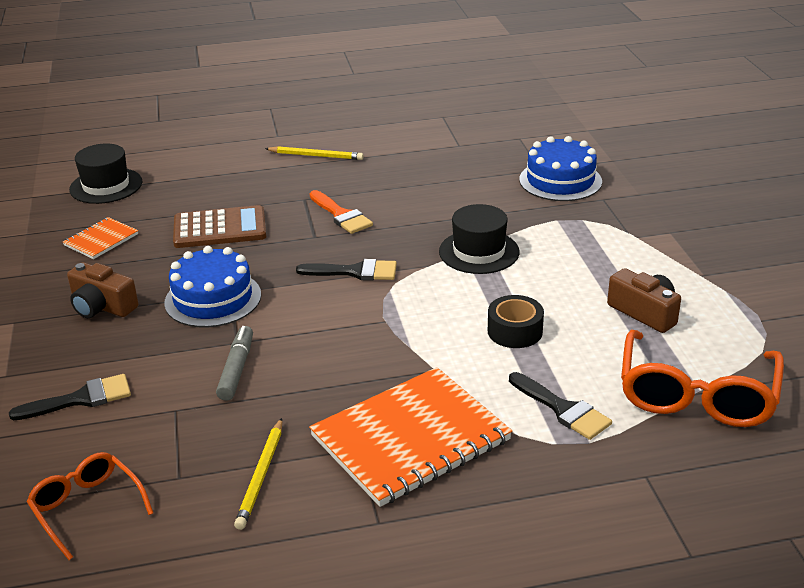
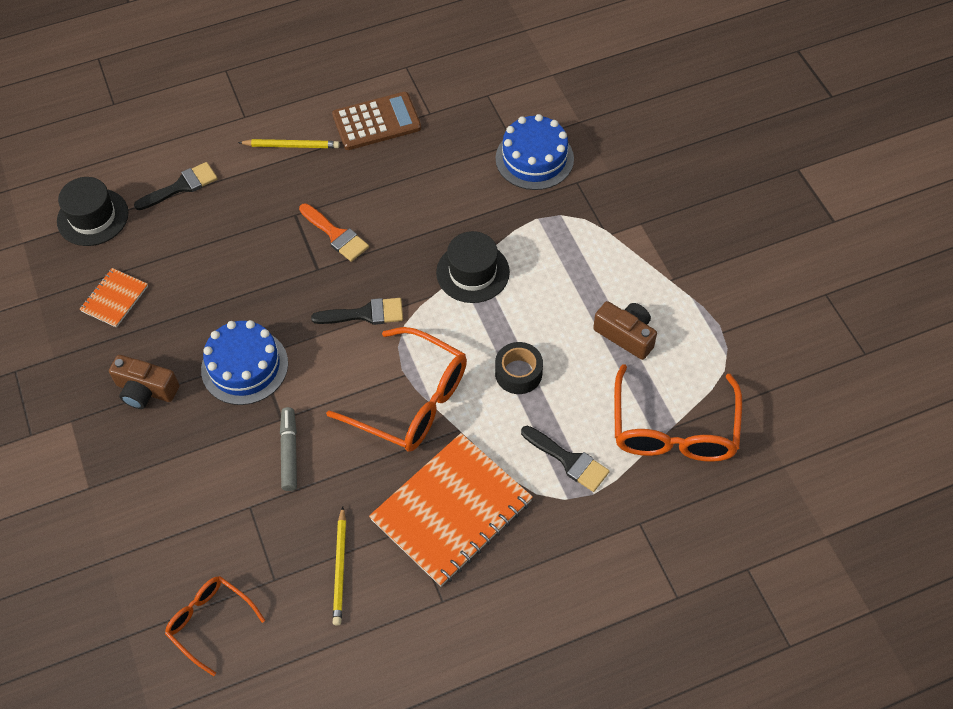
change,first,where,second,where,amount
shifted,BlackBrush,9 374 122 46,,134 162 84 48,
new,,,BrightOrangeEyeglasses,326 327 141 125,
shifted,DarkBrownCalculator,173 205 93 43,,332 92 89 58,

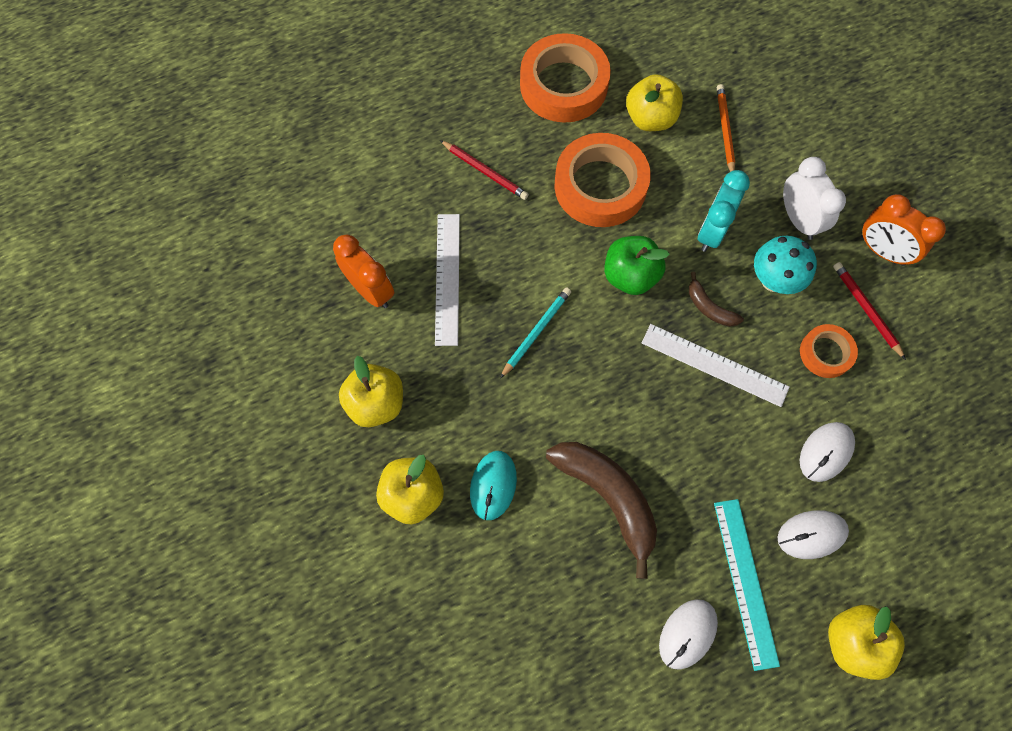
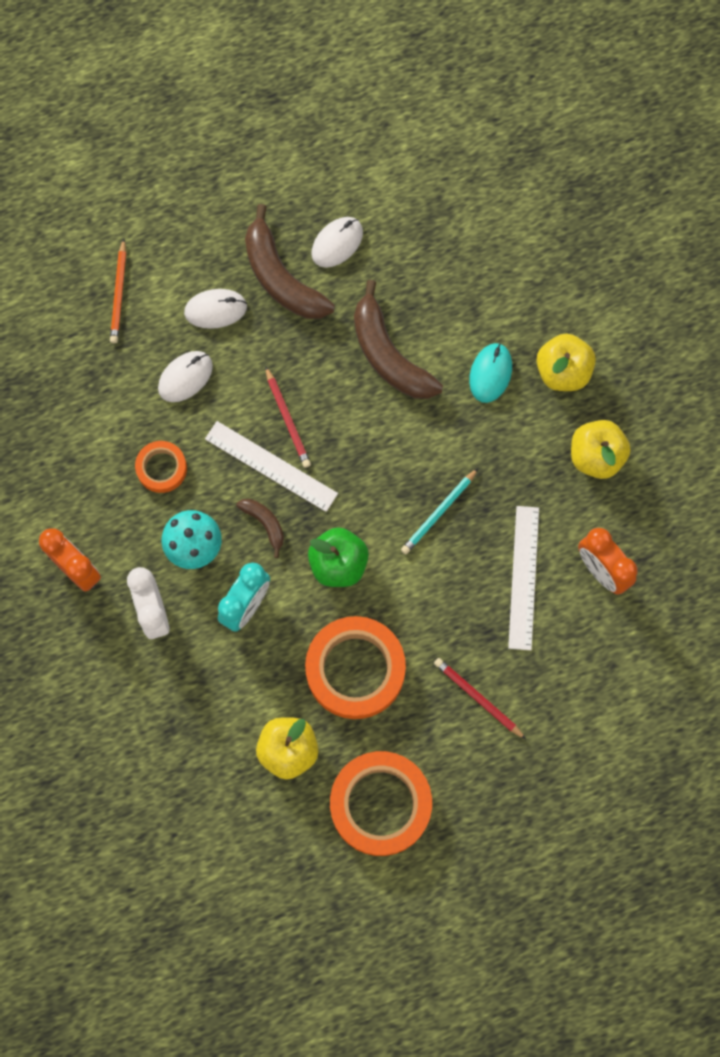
change,first,where,second,where,amount
shifted,BrightOrangePencil,717 84 18 88,,110 239 16 104,
swapped,AquaMeasuringStick,714 499 66 172,DarkBrownBanana,245 204 90 115,
shifted,ScarletPencil,833 262 73 98,,265 366 46 102,
gone,GoldenAppleFruit,828 605 77 75,,,

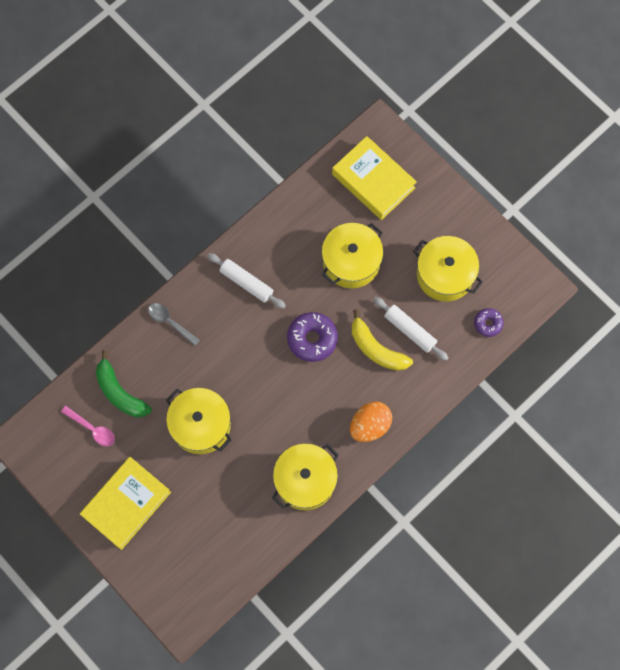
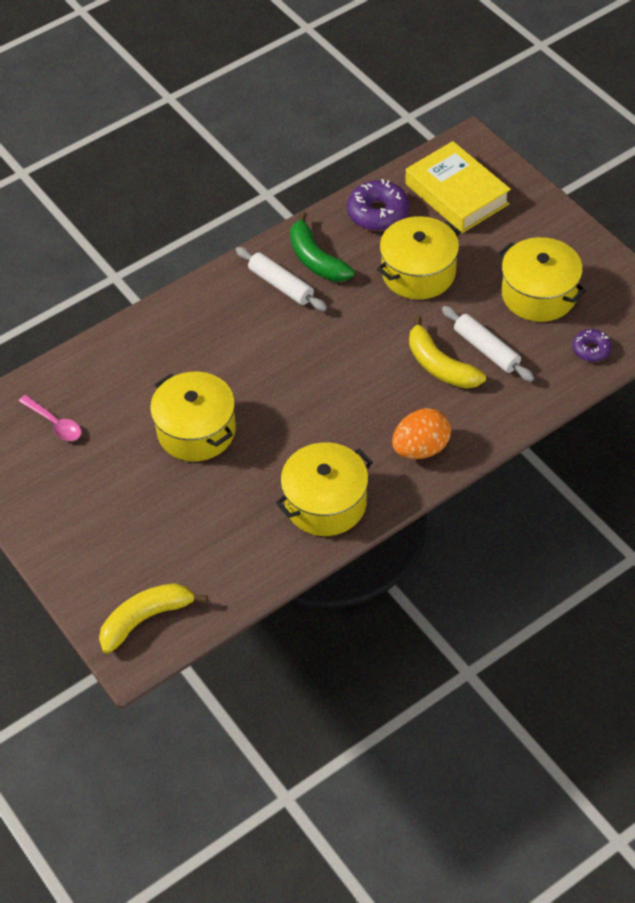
change,first,where,second,where,amount
new,,,GoldenBanana,99 583 109 71,
shifted,GreenBanana,96 350 56 67,,290 212 65 70,
shifted,PurpleGlazedDonut,287 312 51 50,,347 179 62 52,
gone,GoldenBook,80 457 91 93,,,
gone,AshGreySpoon,148 303 52 43,,,

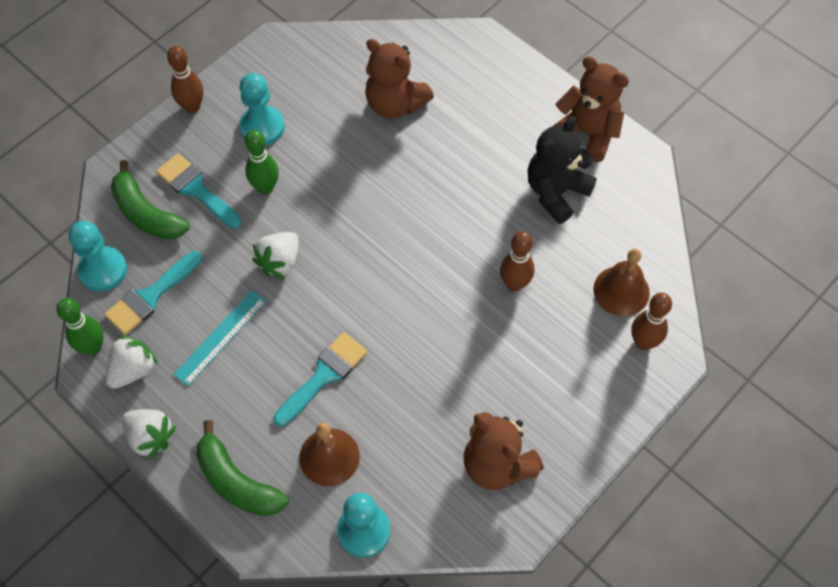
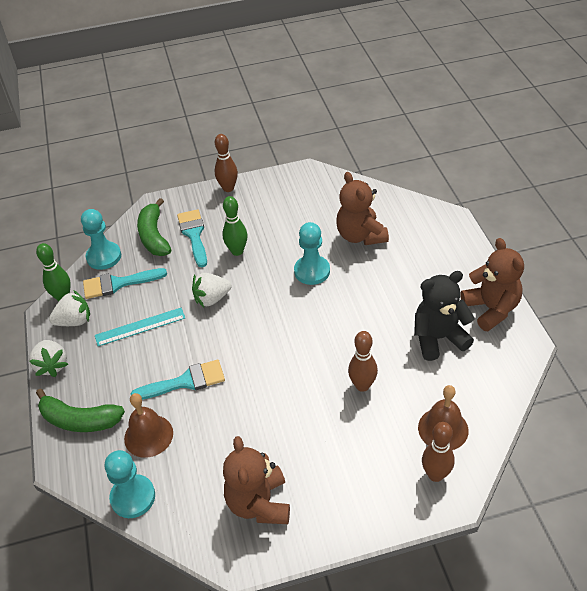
change,first,where,second,where,amount
rotated,GreenBanana,196 420 93 96,,36 389 89 43,60 degrees counterclockwise
shifted,AquaChessPawn,239 73 46 72,,294 222 36 63,

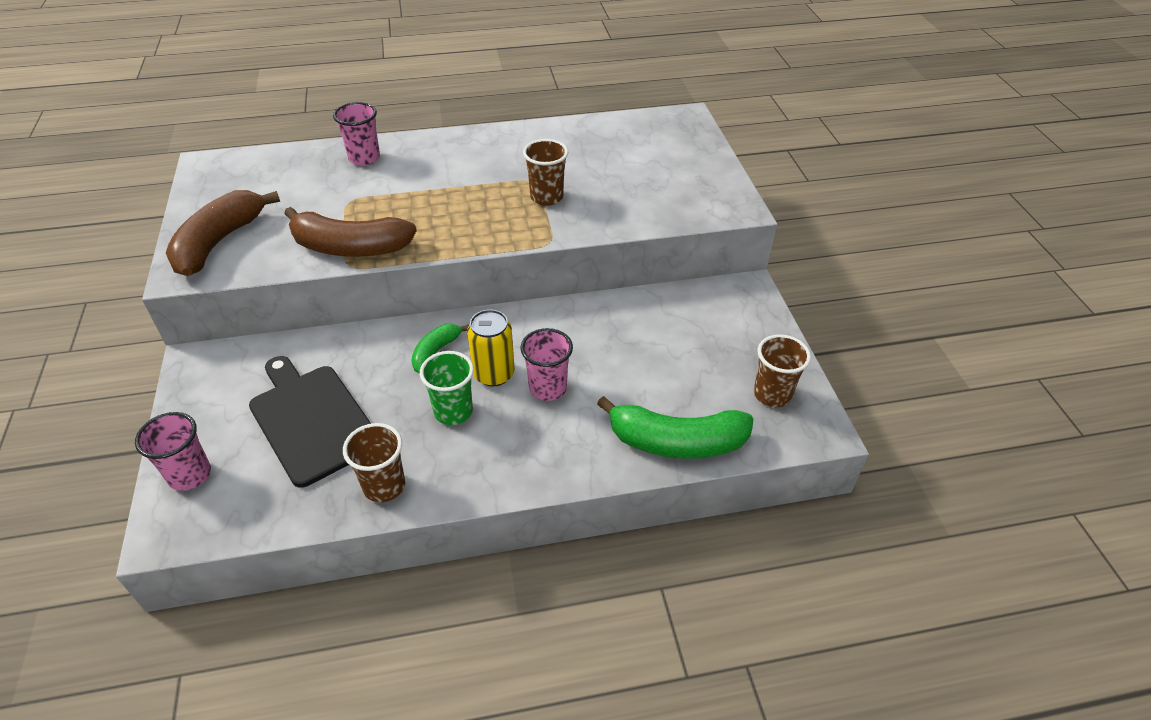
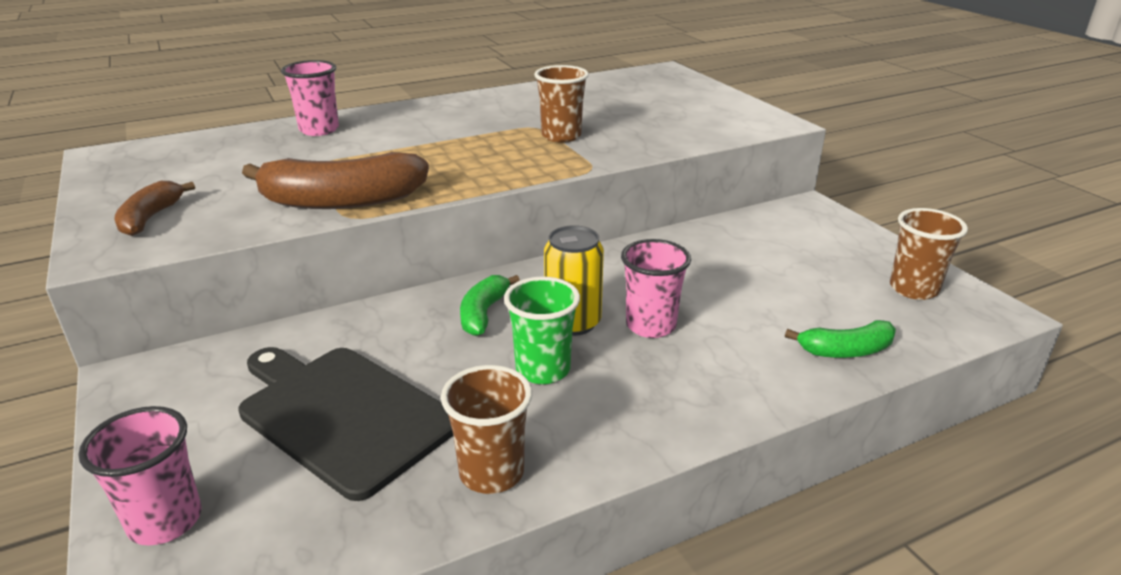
change,first,where,second,where,amount
scaled,DarkBrownBanana,166 190 114 86,,114 181 81 55,x0.55
scaled,GreenBanana,597 396 156 63,,785 320 111 38,x0.55

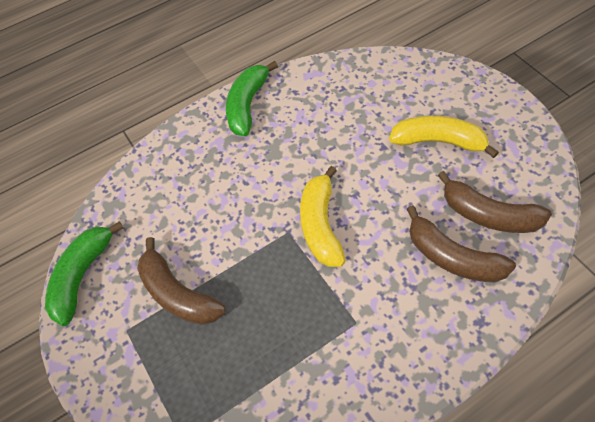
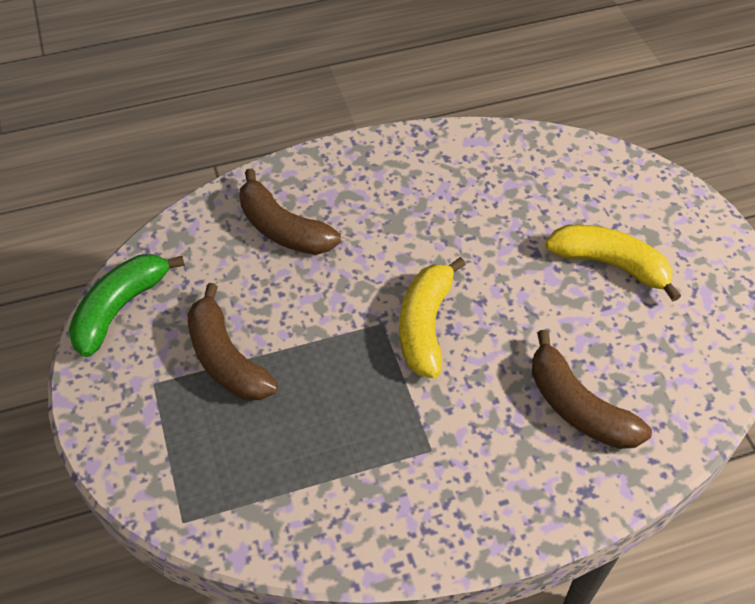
change,first,where,second,where,amount
shifted,DarkBrownBanana,437 171 115 62,,239 168 102 87,
gone,GreenBanana,226 61 52 75,,,

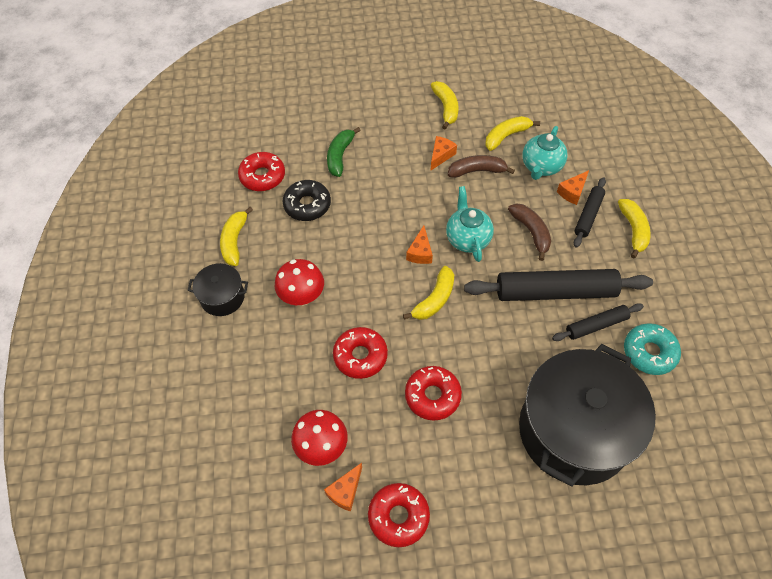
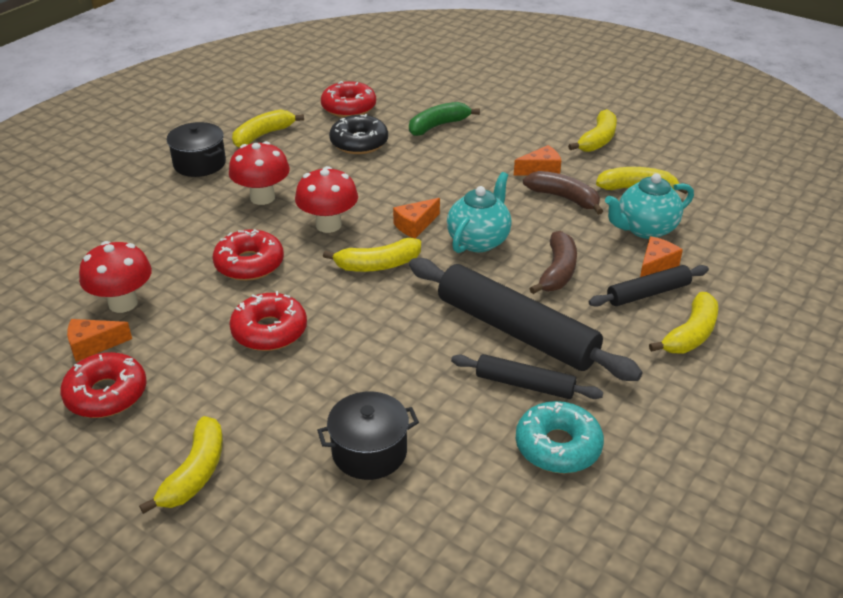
change,first,where,second,where,amount
new,,,GoldenBanana,139 416 84 98,
new,,,ScarletFungus,295 166 63 67,
scaled,BlackCookingPot,519 344 137 143,,317 391 102 89,x0.45
rotated,BrightOrangeCheese,557 170 32 35,,640 236 43 41,135 degrees clockwise

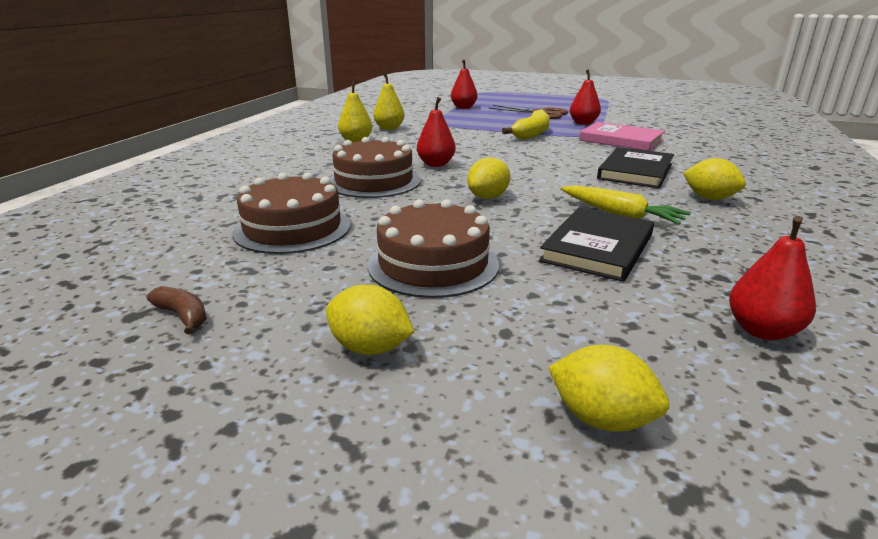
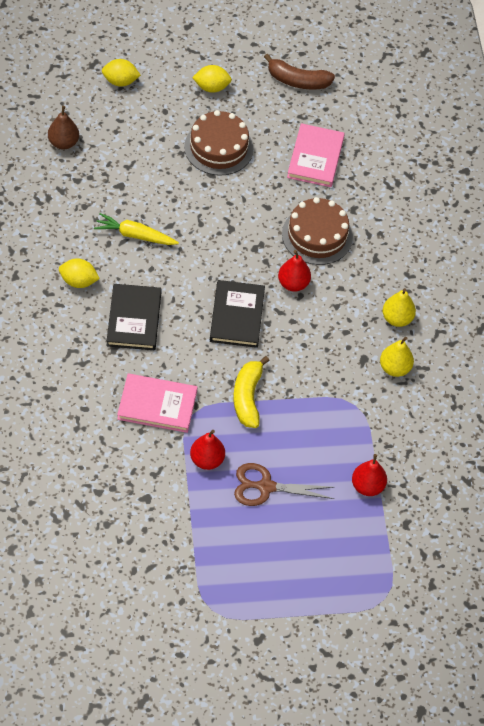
change,first,where,second,where,amount
repainted,ScarletPear,729 216 87 124,DarkBrownPear,48 106 31 43,
shifted,BlackBook,539 207 115 75,,210 280 55 68,
scaled,DarkBrownBanana,147 286 60 48,,264 54 71 35,x1.83
swapped,DarkBrownLayerCake,232 172 119 82,PinkBook,287 123 58 64,
gone,GoldenLemon,467 157 43 42,,,

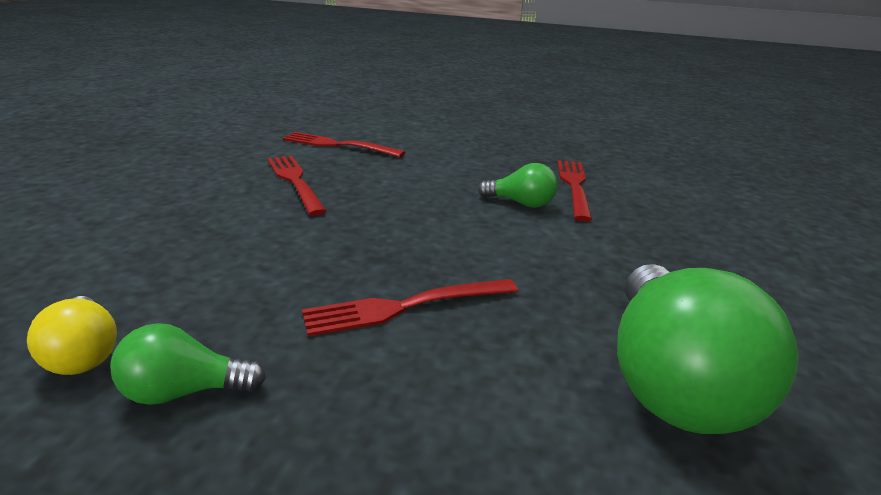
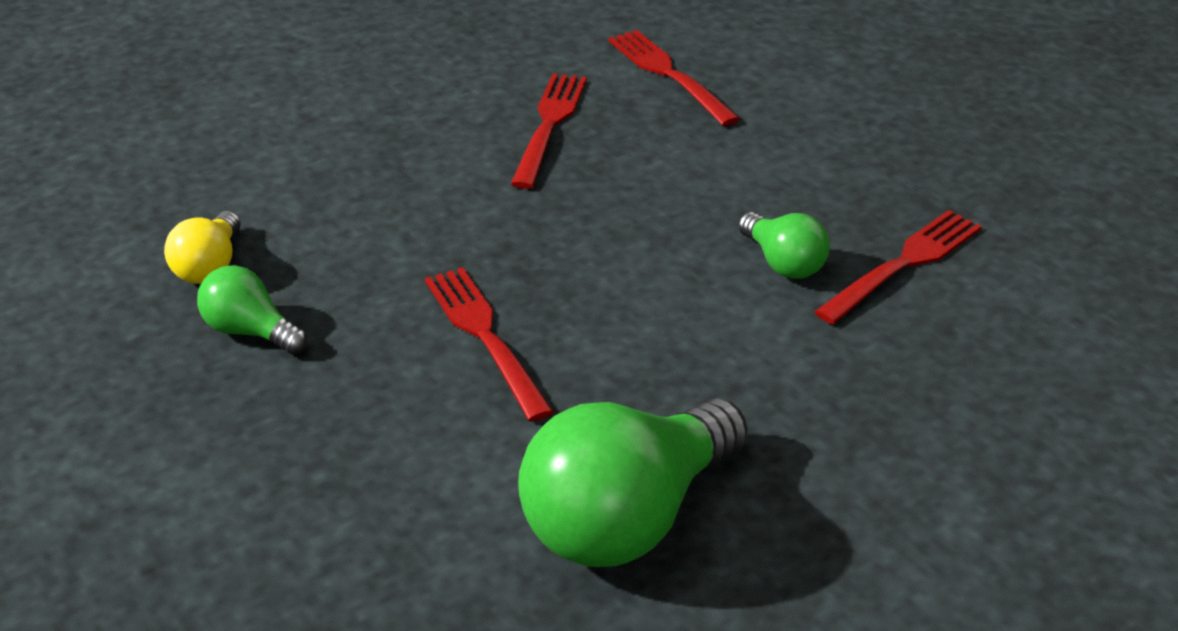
change,first,where,second,where,amount
rotated,ScarletFork,302 279 216 57,,425 267 129 154,45 degrees clockwise

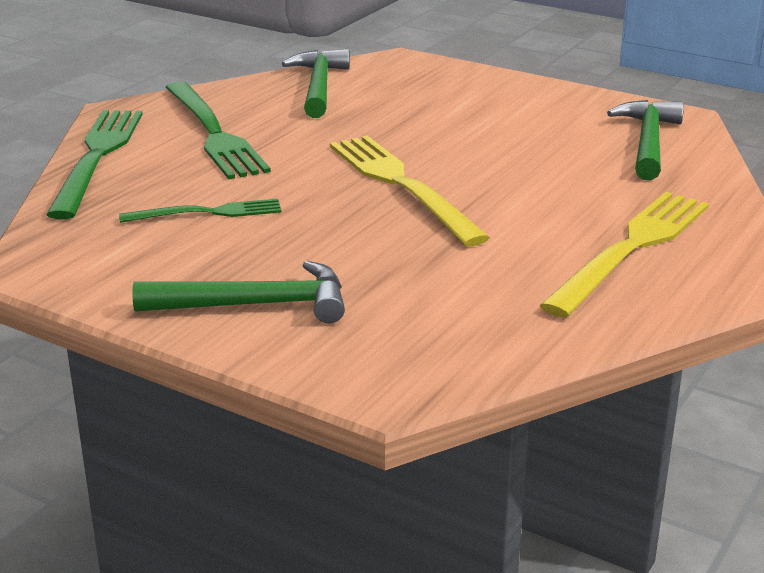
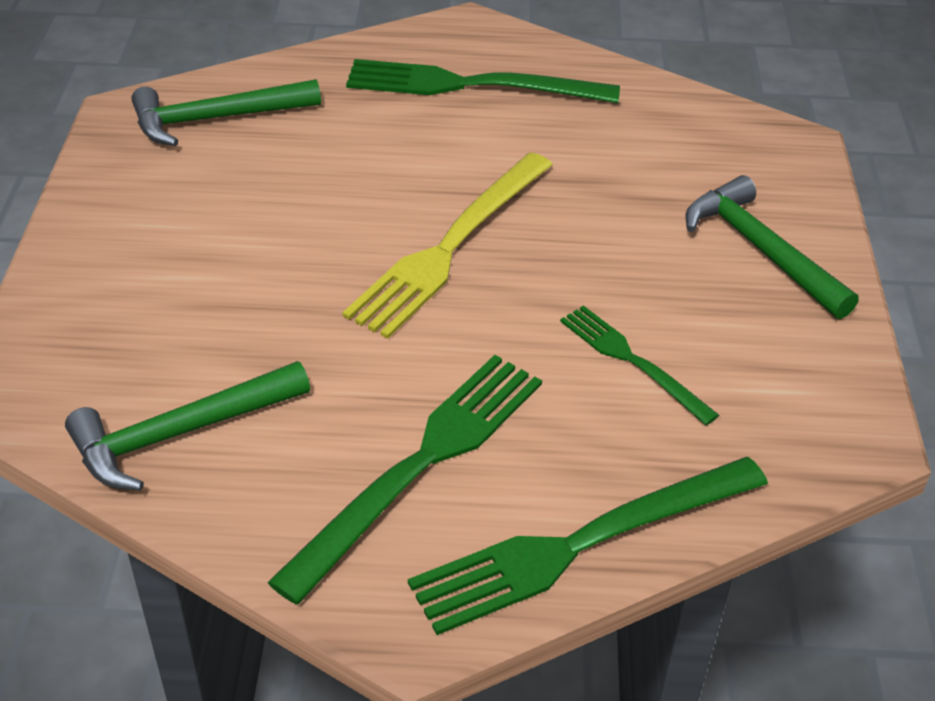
change,first,where,second,where,amount
repainted,GoldenFork,539 192 170 125,GreenFork,346 59 274 44,

